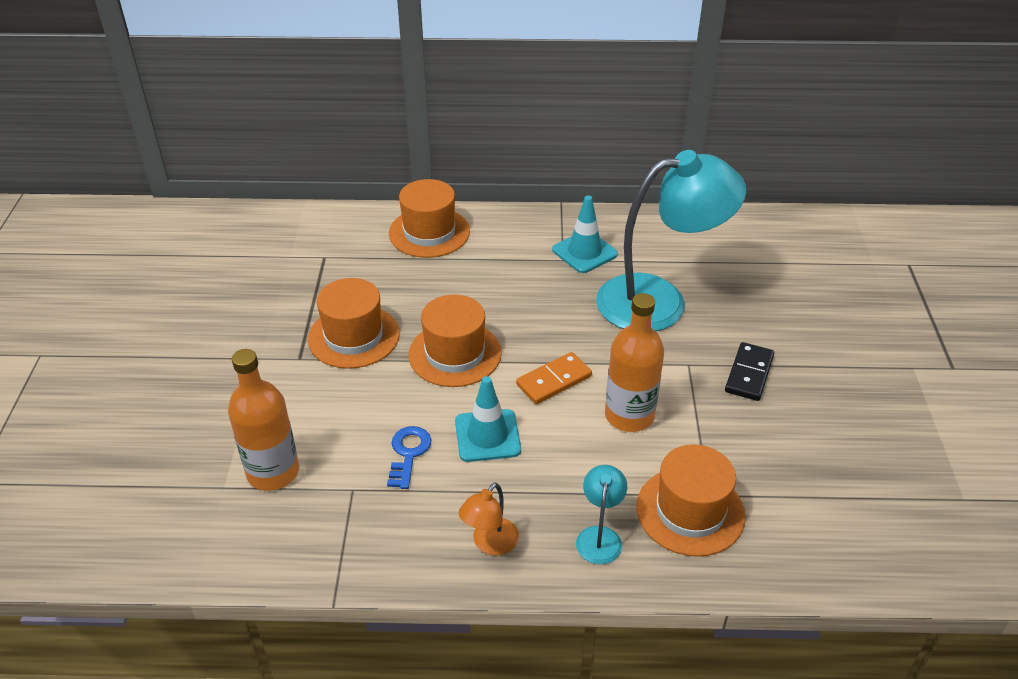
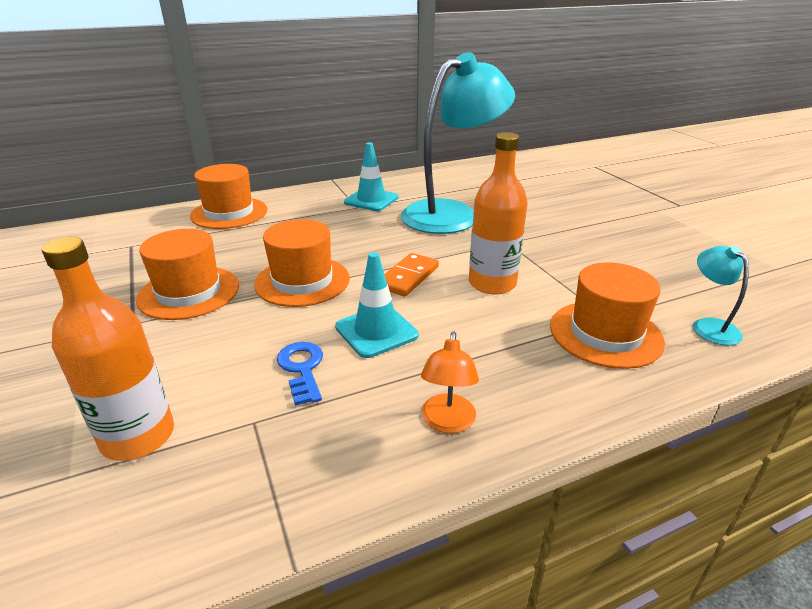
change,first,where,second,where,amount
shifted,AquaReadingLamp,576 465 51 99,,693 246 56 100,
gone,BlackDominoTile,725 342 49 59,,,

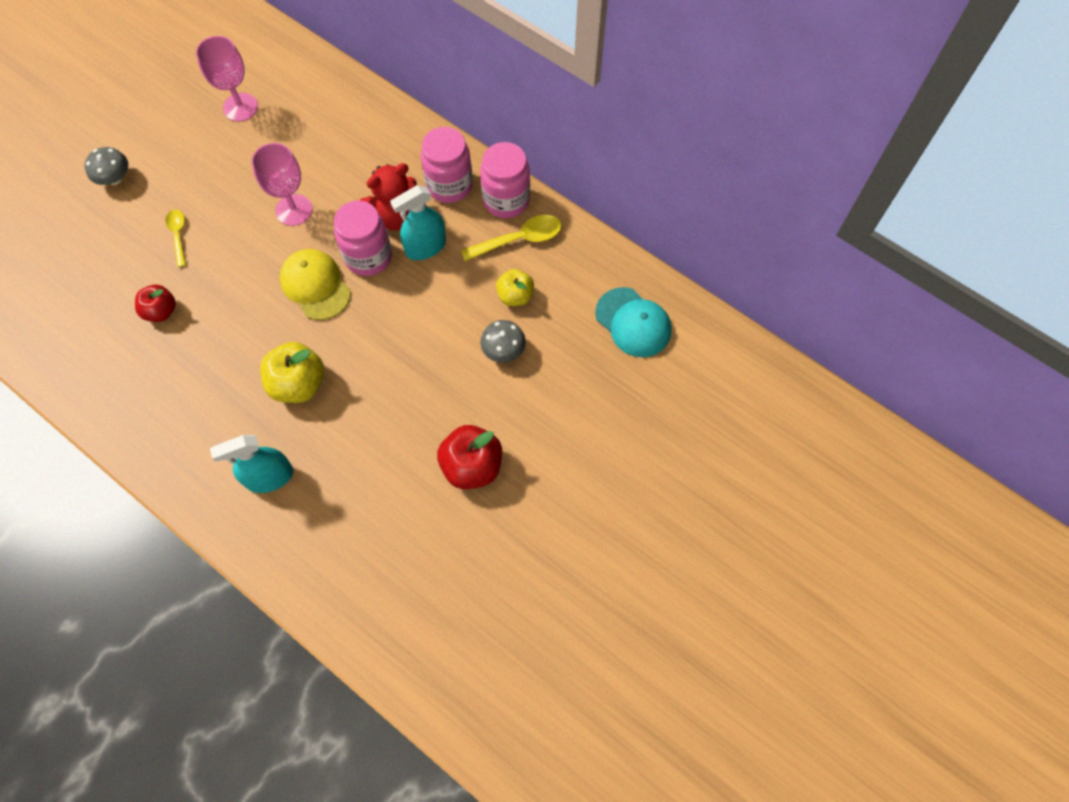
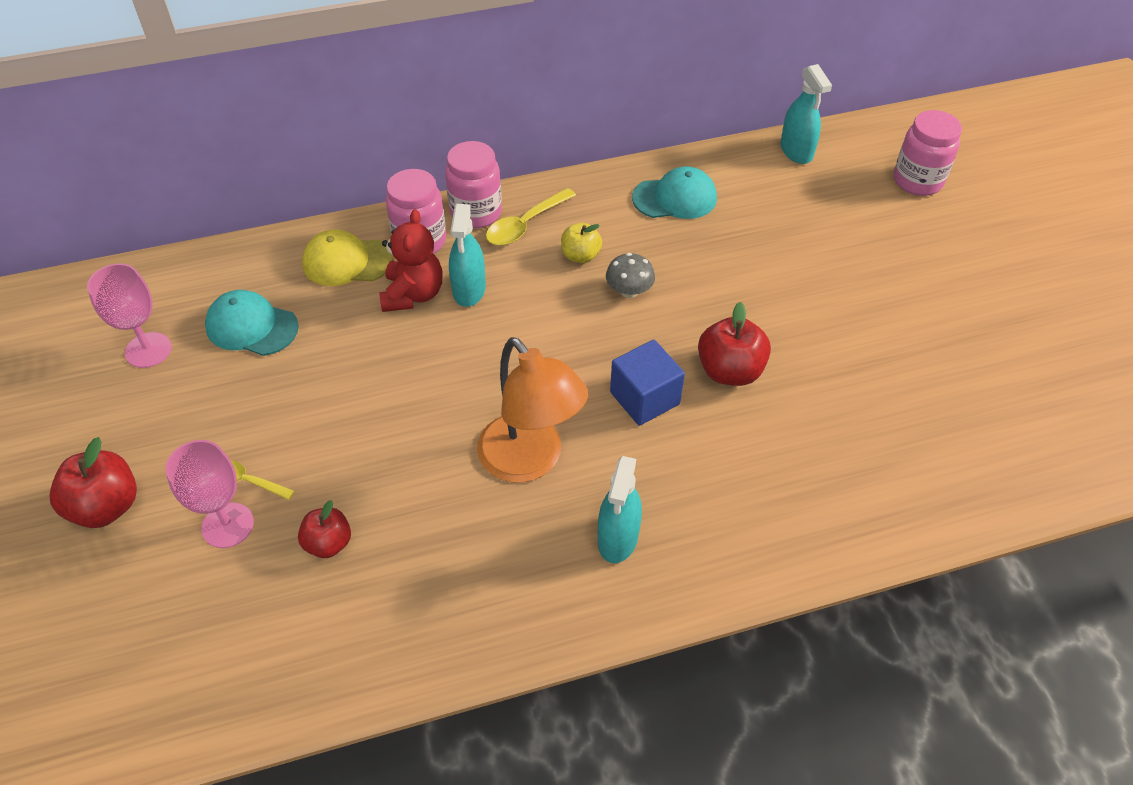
change,first,where,second,where,amount
swapped,AshGreyFungus,85 147 43 38,ScarletAppleFruit,50 437 87 91,
shifted,PinkChalice,252 143 60 83,,165 440 89 108,
new,,,AquaPeakedCap,205 290 94 66,
shifted,GoldenPeakedCap,280 249 71 71,,302 229 91 57,
swapped,GoldenAppleFruit,260 342 64 61,BrightOrangeReadingLamp,477 337 111 146,
rotated,GoldenSpoon,461 215 101 46,,486 188 90 58,150 degrees counterclockwise
new,,,CobaltSolidCube,610 340 75 86,
new,,,AquaSprayBottle,780 64 52 100,
shifted,PinkJamJar,334 201 58 75,,894 110 68 86,

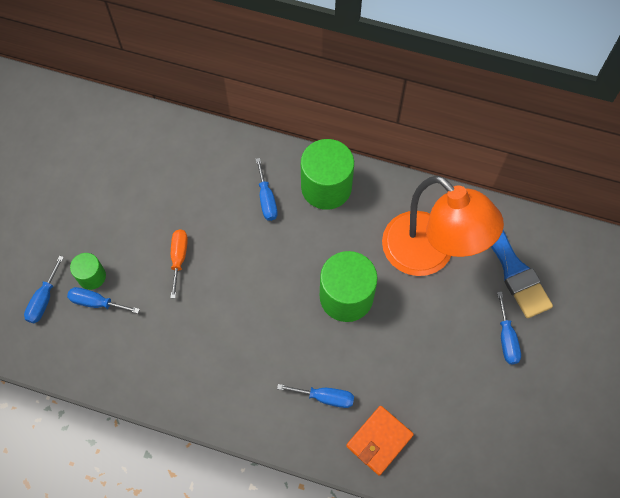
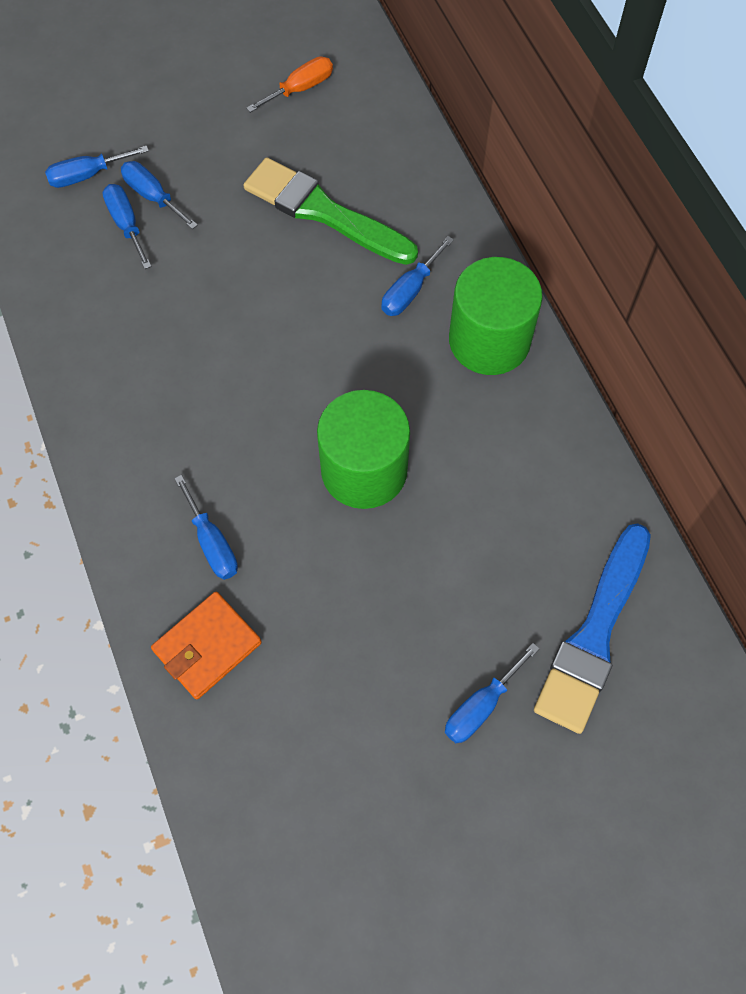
change,first,where,second,where,amount
swapped,GreenCylinder,70 253 36 37,CobaltScrewdriver,121 161 77 68,
rotated,BrightOrangeWallet,346 406 68 70,,151 592 111 107,45 degrees counterclockwise
new,,,GreenBrush,243 157 175 108,
shifted,BrightOrangeScrewdriver,170 229 18 69,,246 57 87 56,
gone,BrightOrangeReadingLamp,382 175 122 101,,,

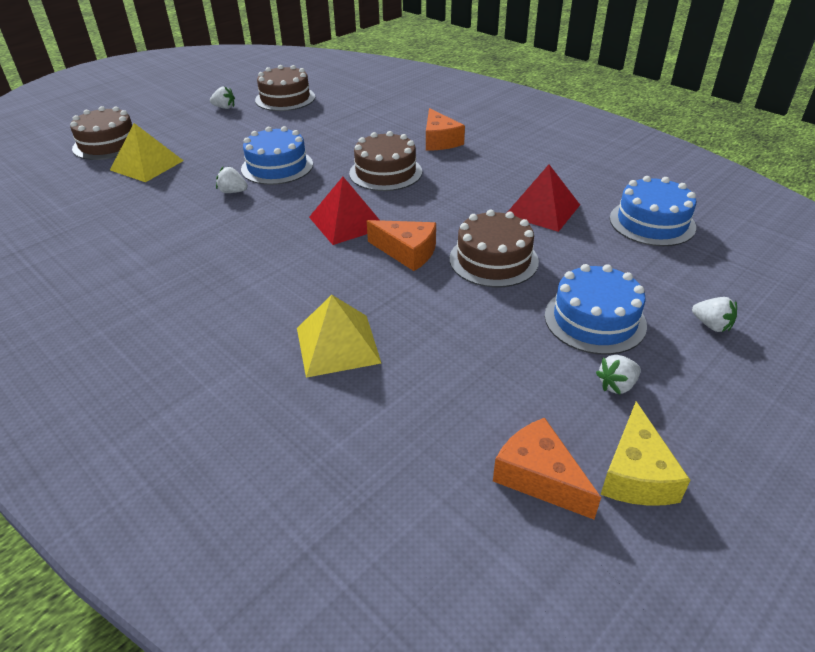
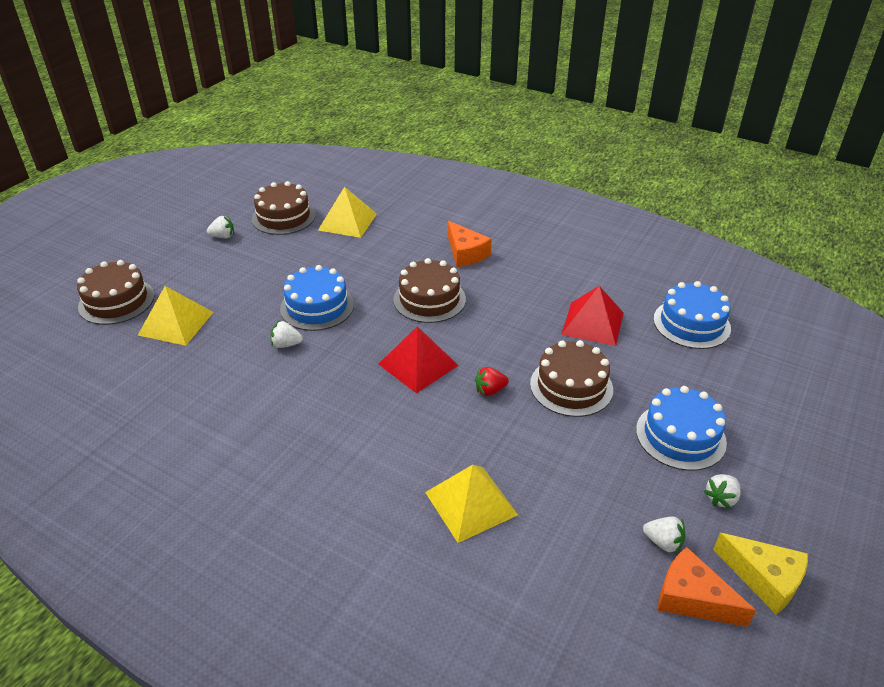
change,first,where,second,where,amount
new,,,GoldenSolidPyramid,318 187 59 51,
swapped,BrightOrangeCheese,367 220 69 51,ScarletToyStrawberry,475 367 34 29,
shifted,SnowWhiteToyStrawberry,692 297 45 35,,643 517 42 36,
rotated,GoldenCheese,600 401 90 105,,713 533 95 82,45 degrees counterclockwise

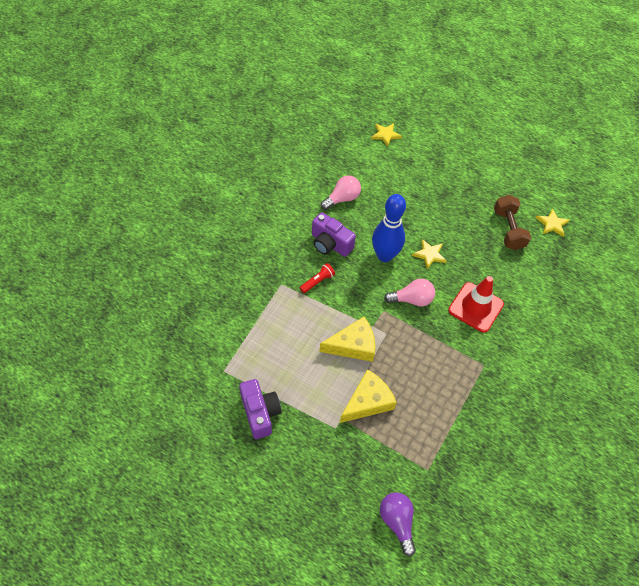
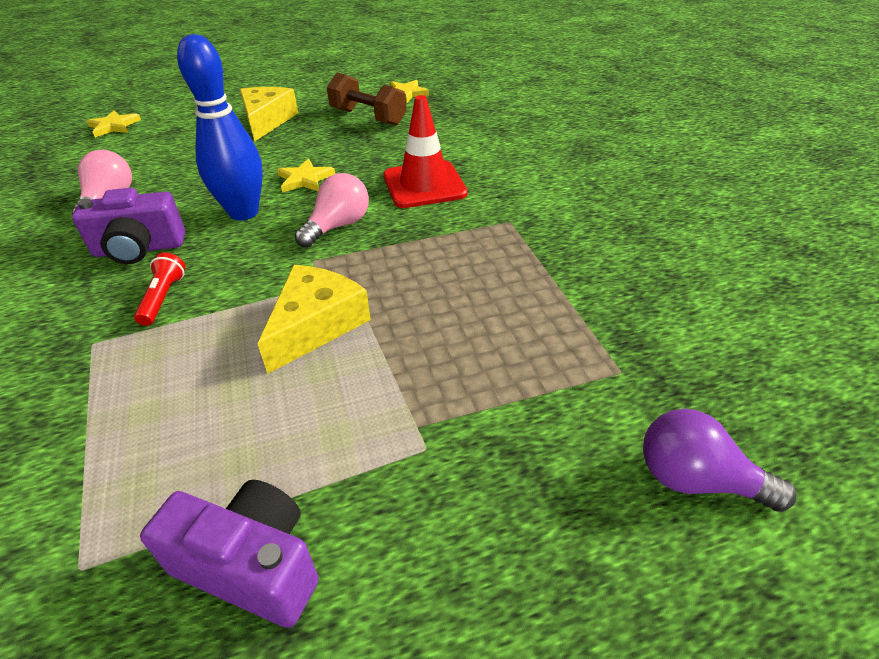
change,first,where,second,where,amount
shifted,GoldenCheese,340 369 57 54,,240 87 58 54,

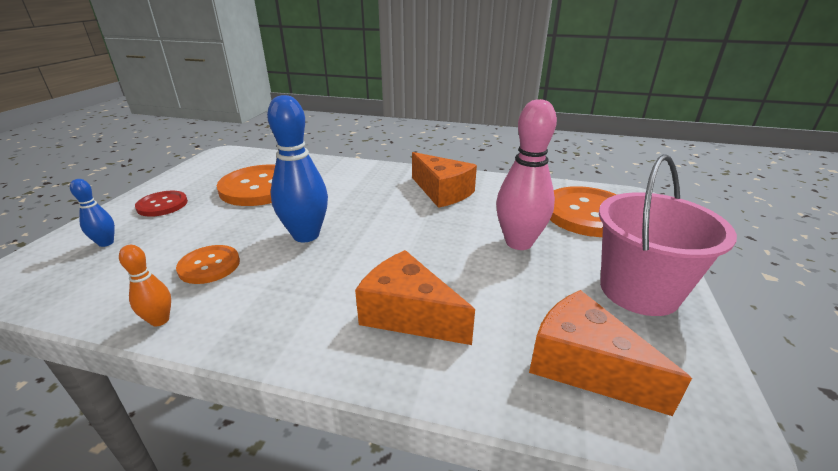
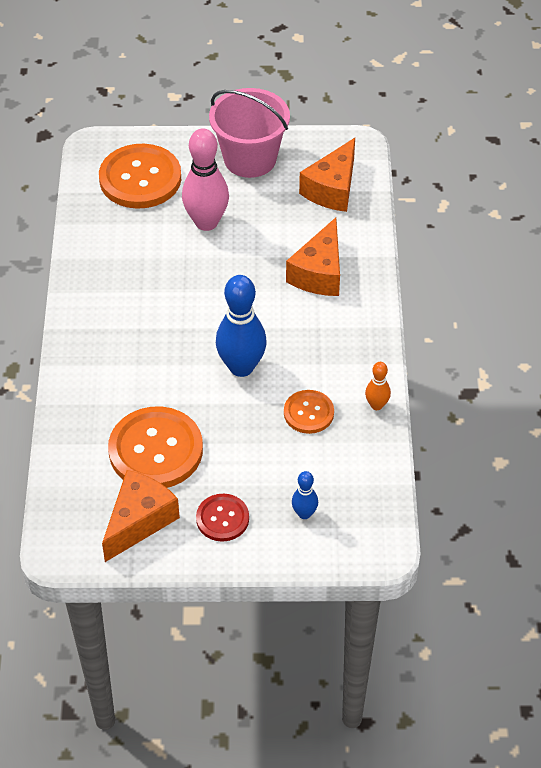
change,first,where,second,where,amount
shifted,BrightOrangeCheese,412 152 65 56,,102 470 78 92,

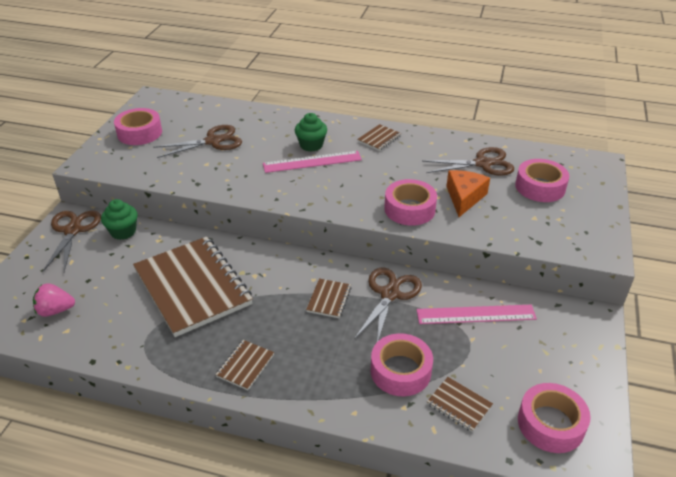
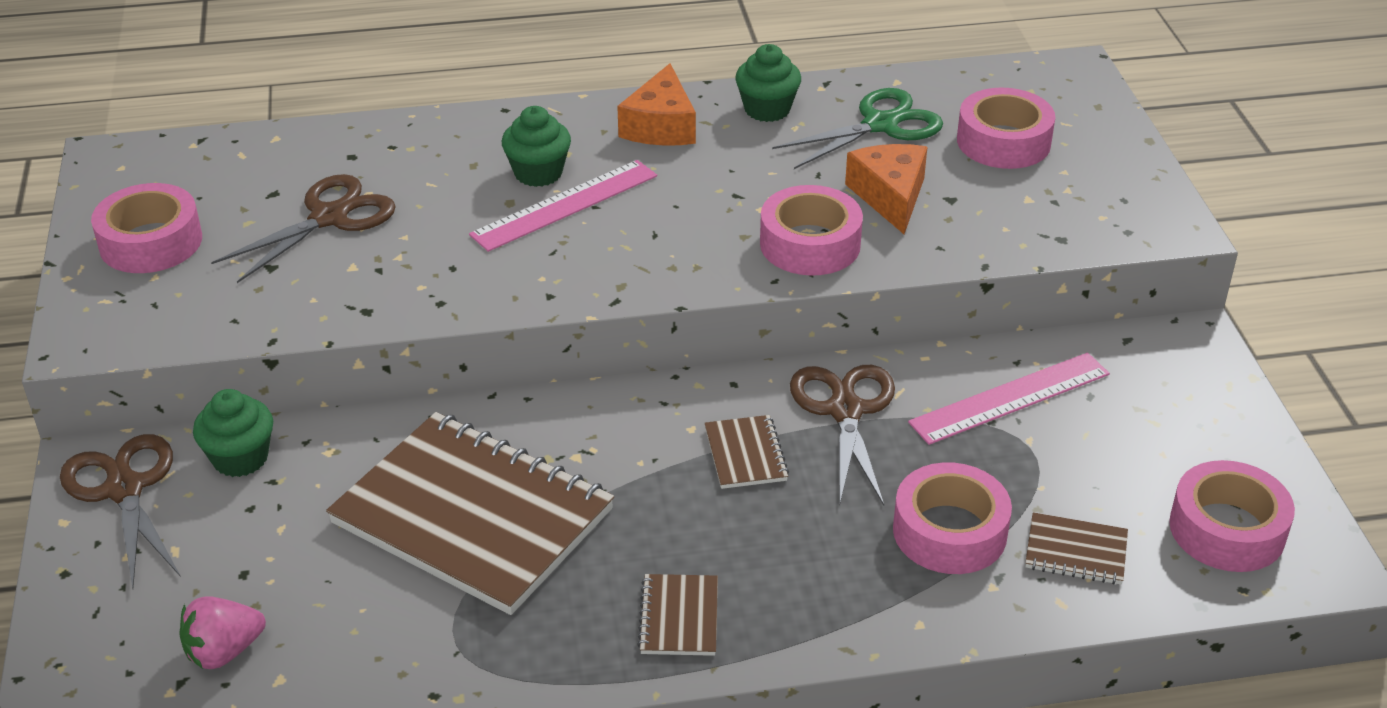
change,first,where,second,where,amount
swapped,DarkBrownNotepad,357 124 44 27,BrightOrangeCheese,617 63 79 83,
new,,,GreenMuffin,735 44 66 78,
repainted,DarkBrownShears,422 147 92 29,GreenShears,772 88 171 81,

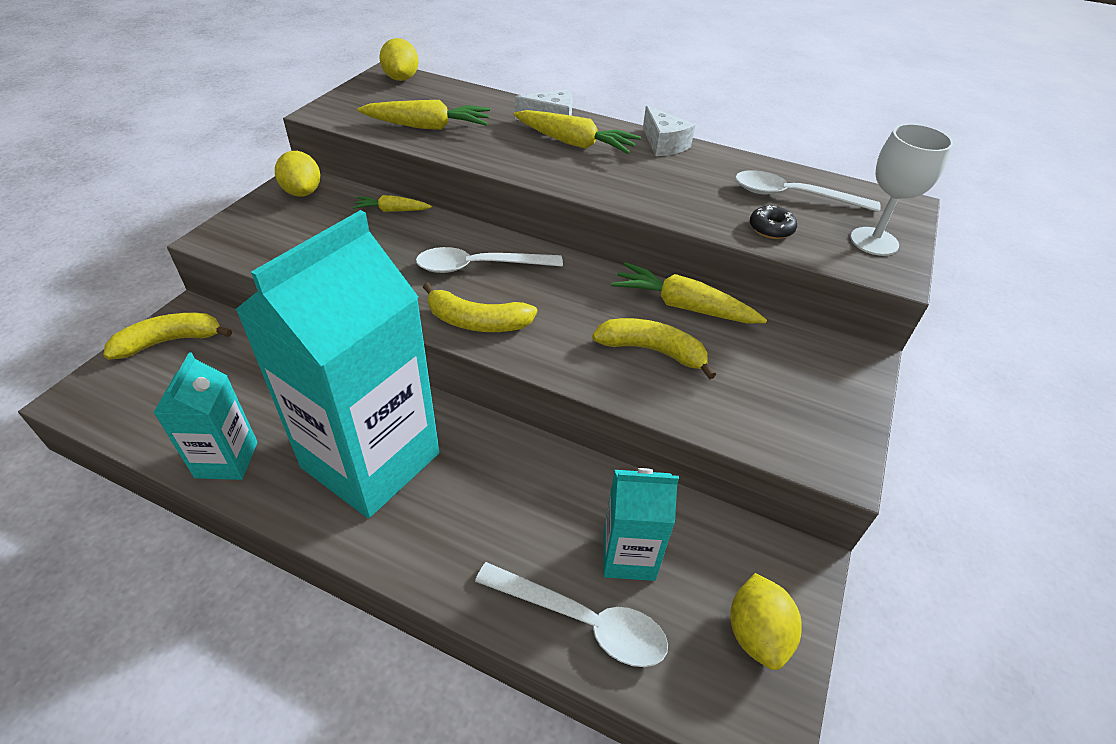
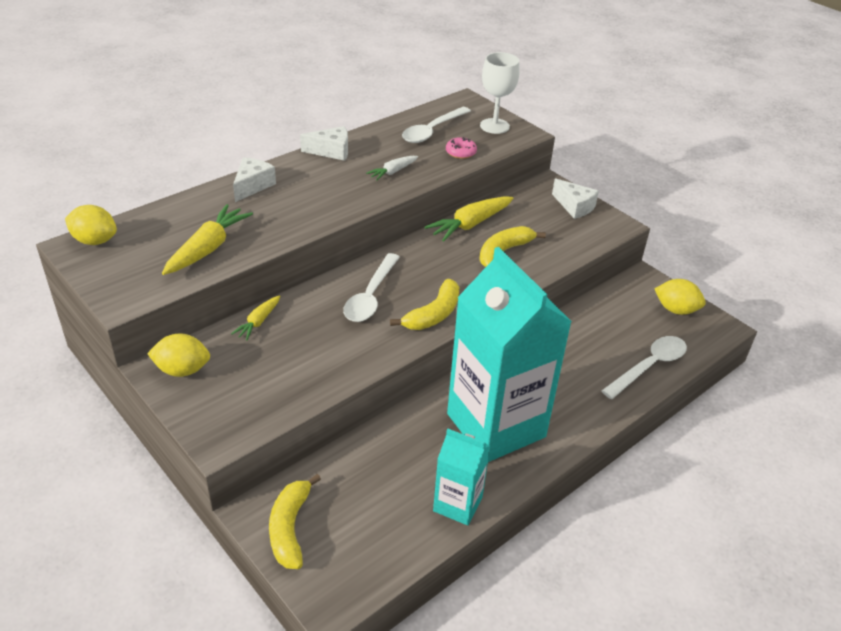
change,first,where,second,where,amount
new,,,SnowWhiteToyCarrot,366 156 52 24,
repainted,BlackGlazedDonut,750 205 47 34,PinkGlazedDonut,446 137 31 22,
new,,,SnowWhiteCheese,552 178 47 41,
gone,GoldenToyCarrot,514 110 127 44,,,
gone,AquaJuiceCarton,603 468 76 113,,,

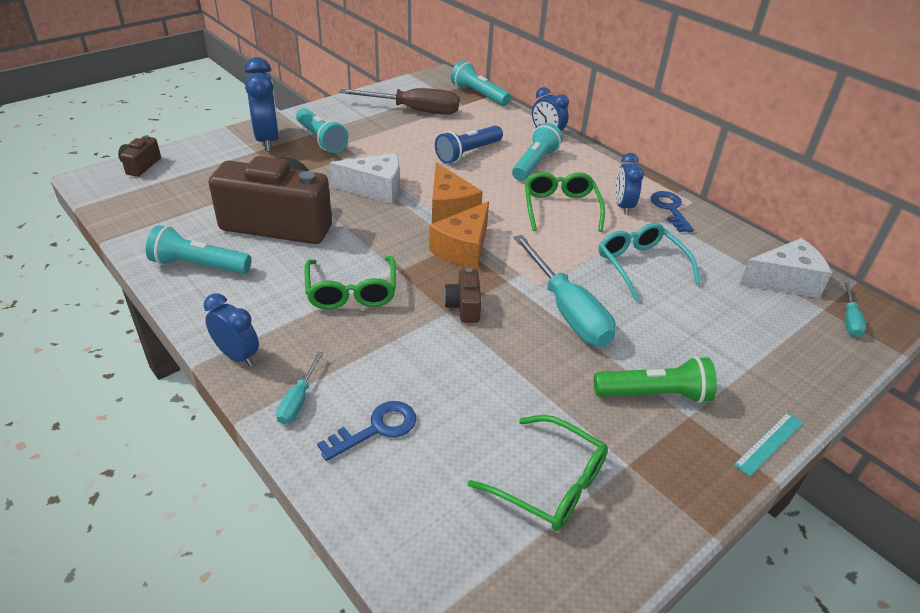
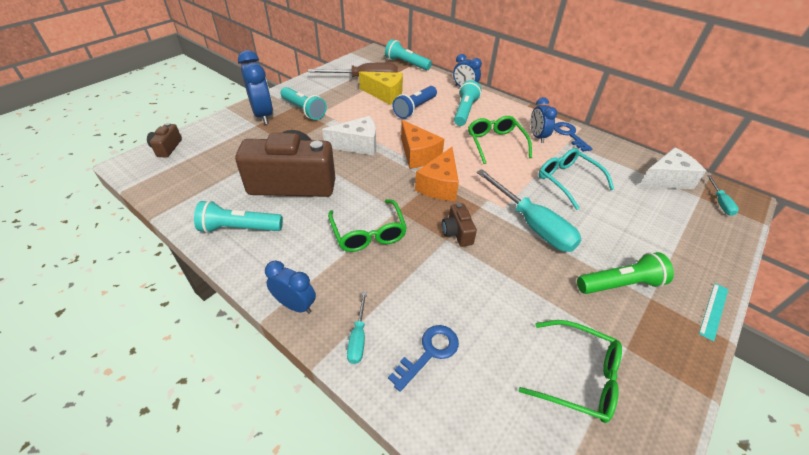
change,first,where,second,where,amount
new,,,GoldenCheese,359 71 44 34,

